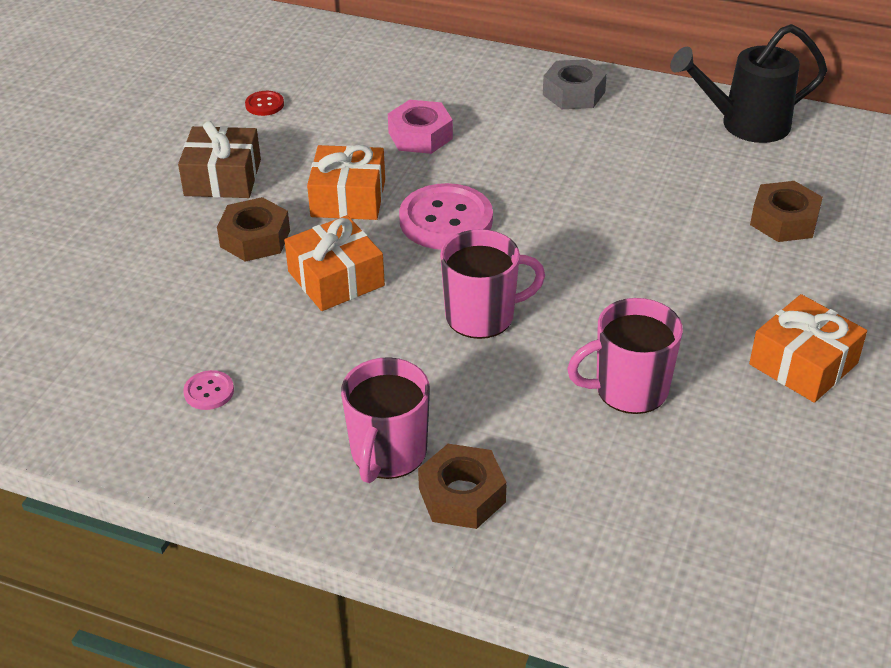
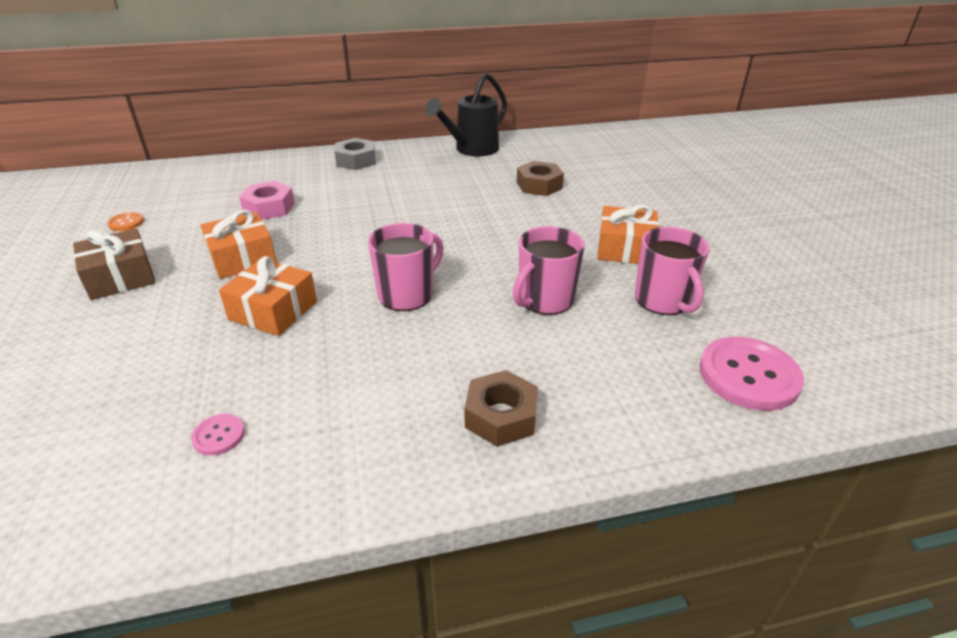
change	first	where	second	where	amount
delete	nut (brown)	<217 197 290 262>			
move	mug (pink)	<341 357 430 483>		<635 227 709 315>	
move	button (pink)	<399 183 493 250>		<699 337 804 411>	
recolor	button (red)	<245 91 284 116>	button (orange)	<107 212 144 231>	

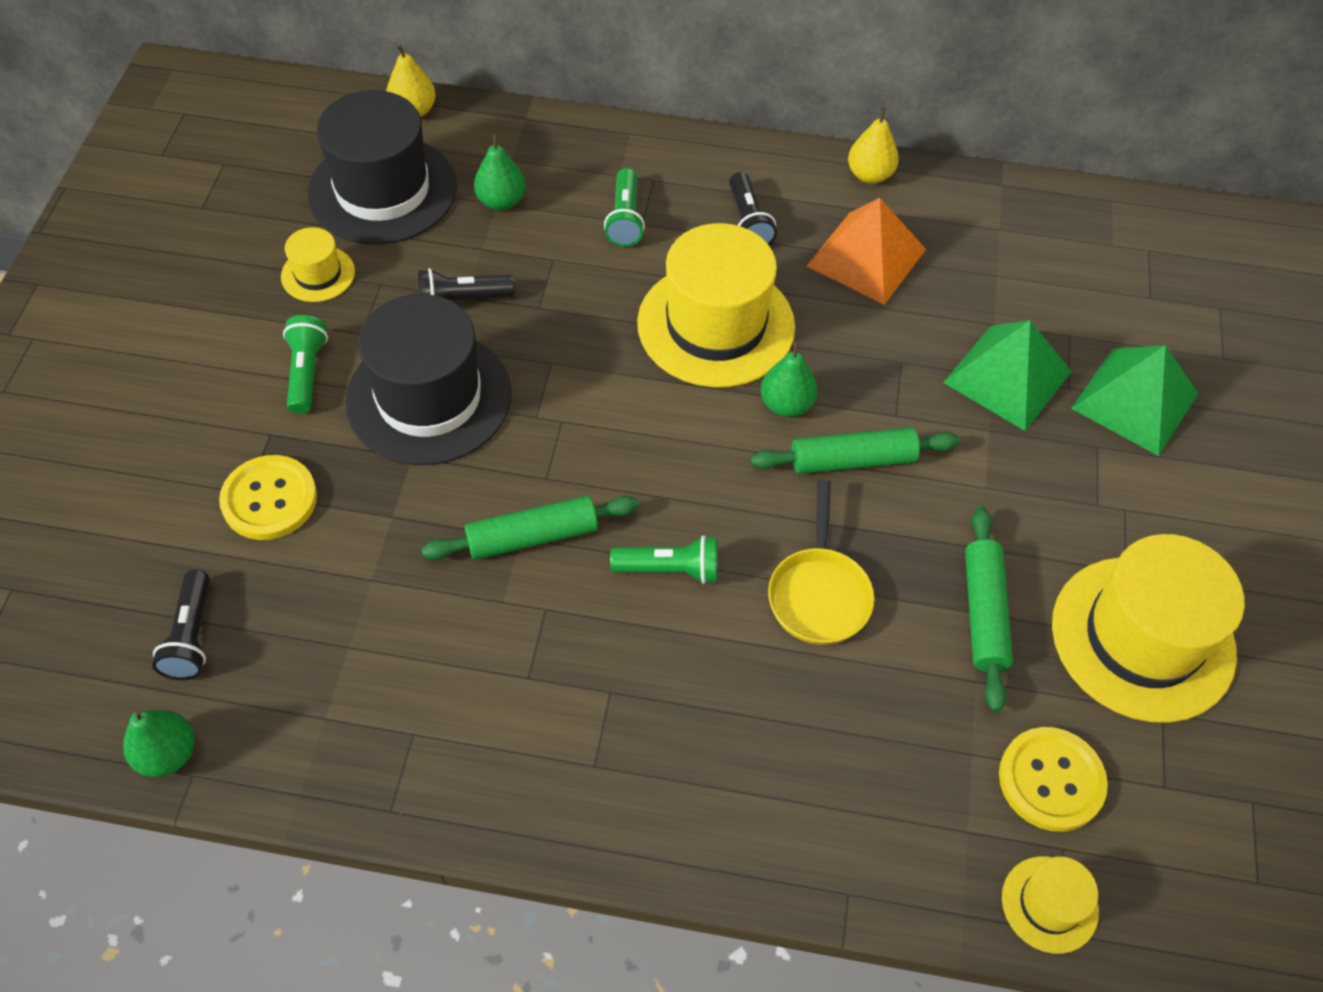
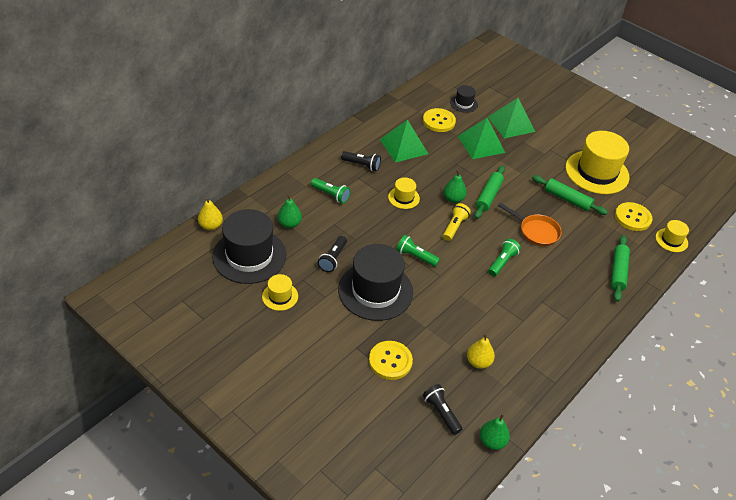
change	first	where	second	where	amount
insert			button (yellow)	<423 108 456 132>	
insert			flashlight (yellow)	<443 203 471 241>	
insert			hat (black)	<450 85 478 113>	
move	flashlight (green)	<283 315 328 414>		<396 235 440 267>	
move	rolling pin (green)	<421 496 639 560>		<611 235 630 302>	
move	pear (yellow)	<848 108 899 184>		<467 333 495 369>	
recolor	pan (yellow)	<768 480 875 645>	pan (orange)	<498 203 562 246>	
recolor	pyramid (orange)	<807 198 926 305>	pyramid (green)	<380 120 428 163>	
rotate	flashlight (black)	<152 570 210 680>		<423 384 462 435>	150 degrees counterclockwise
resize	hat (yellow)	<637 223 795 388>		<388 178 420 209>	x0.47

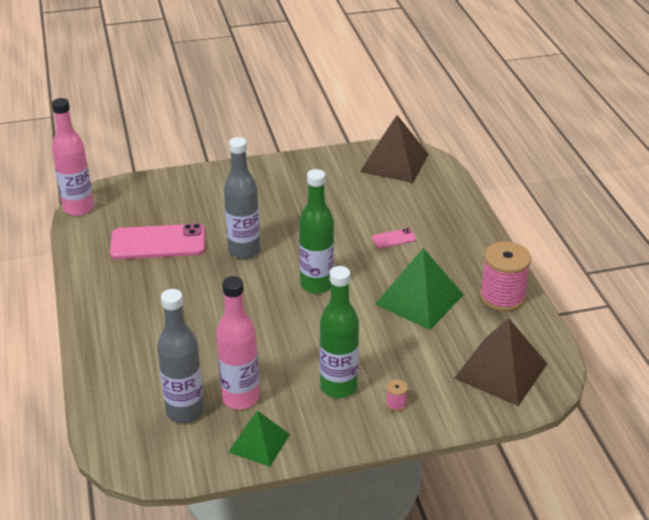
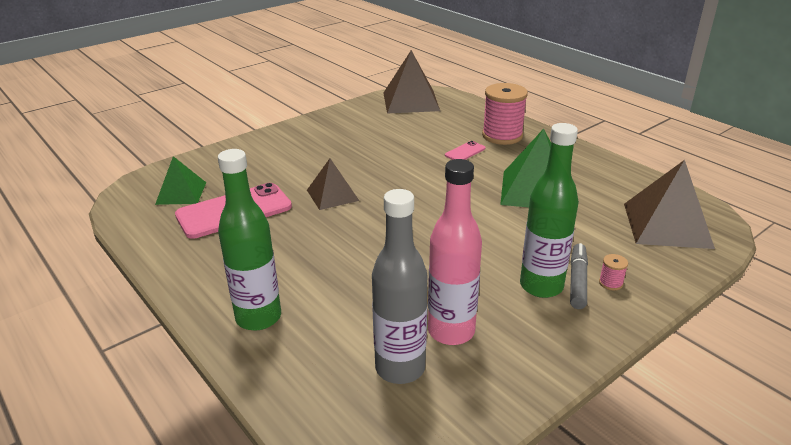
change	first	where	second	where	amount
delete	bottle (pink)	<52 98 94 216>			
insert			marker (grey)	<570 243 588 309>	
move	pyramid (green)	<229 411 290 467>		<155 156 206 205>	
move	bottle (green)	<299 169 334 294>		<218 149 281 331>	
move	spool (pink)	<480 241 531 312>		<482 83 528 145>	
replace	bottle (grey)	<224 137 260 259>	pyramid (brown)	<307 159 359 210>	

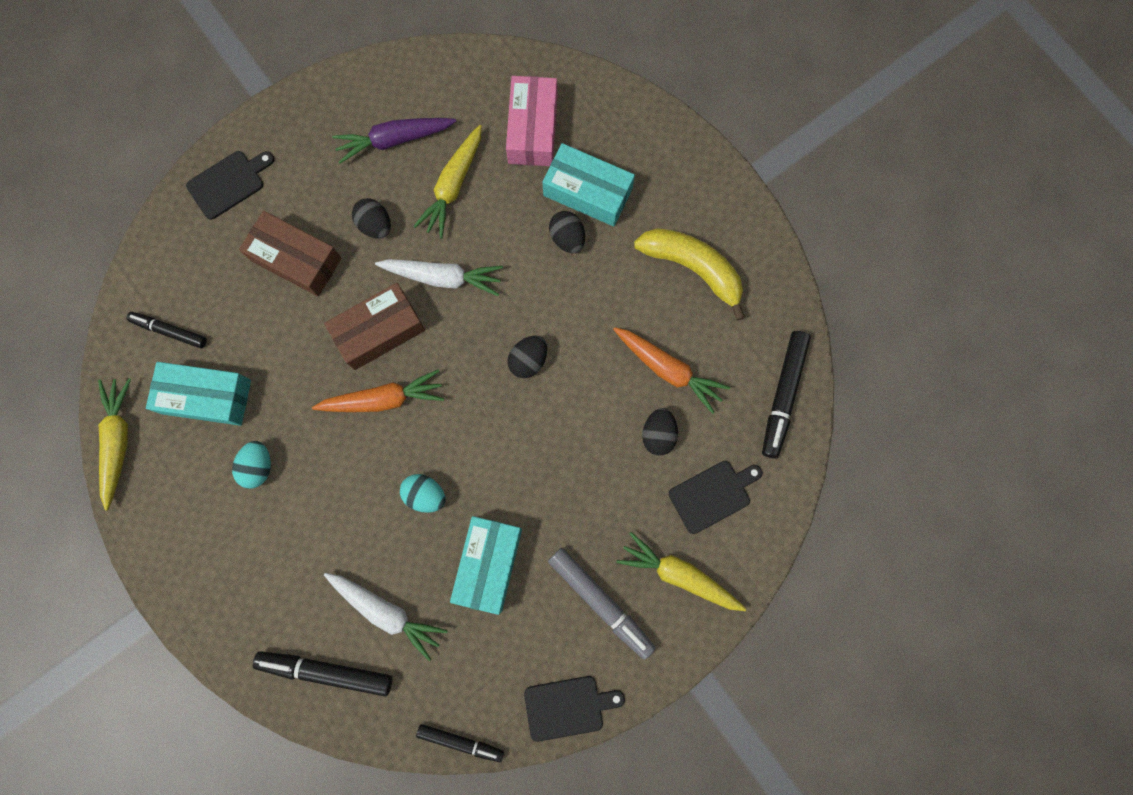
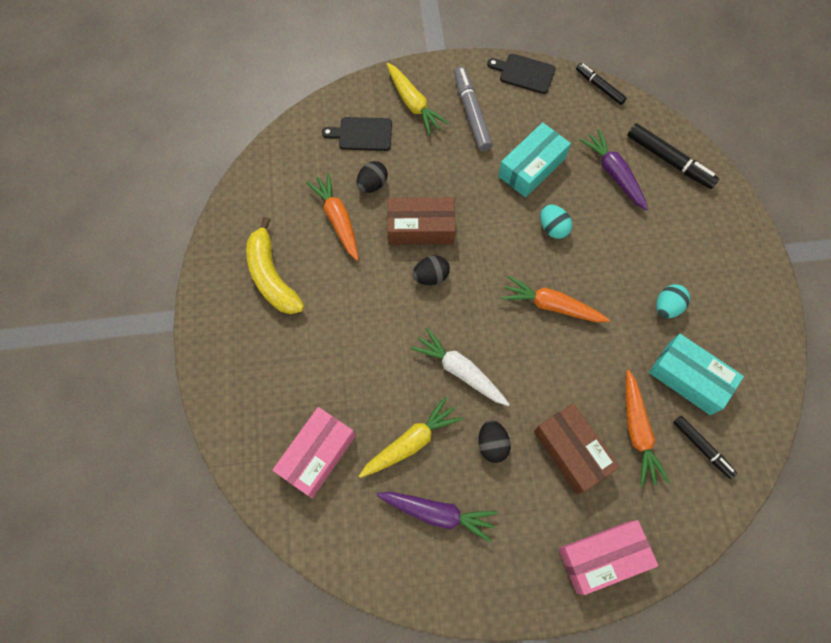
change	first	where	second	where	amount
delete	carrot (yellow)	<98 378 131 510>			
delete	box (turquoise)	<542 143 635 226>			
delete	egg (black)	<549 211 585 253>			
delete	marker (black)	<762 331 811 459>			
insert			carrot (orange)	<626 370 670 487>	
move	box (brown)	<324 283 425 370>		<387 197 455 245>	
replace	cutting board (black)	<186 151 274 219>	box (pink)	<559 520 659 595>	
recolor	carrot (white)	<324 573 448 661>	carrot (purple)	<579 129 648 210>	

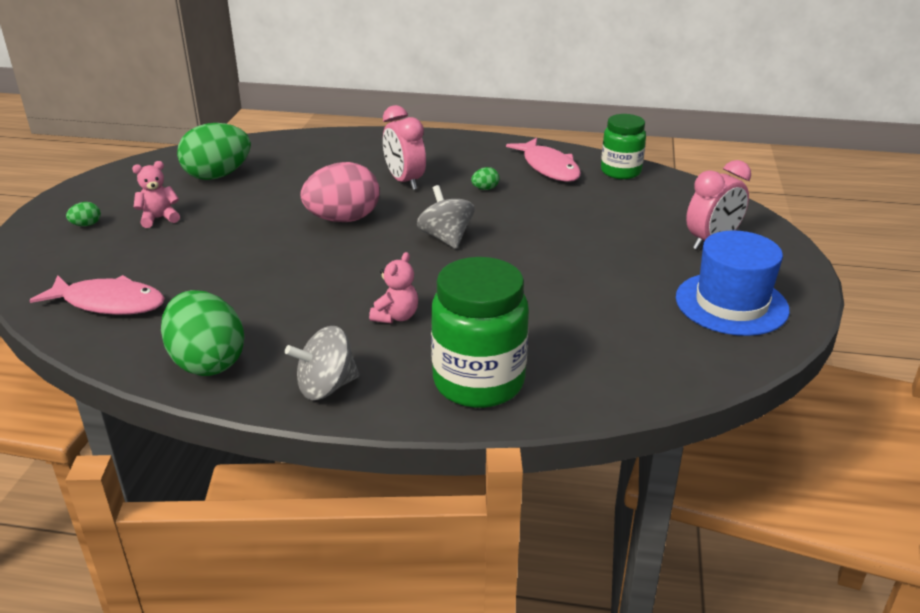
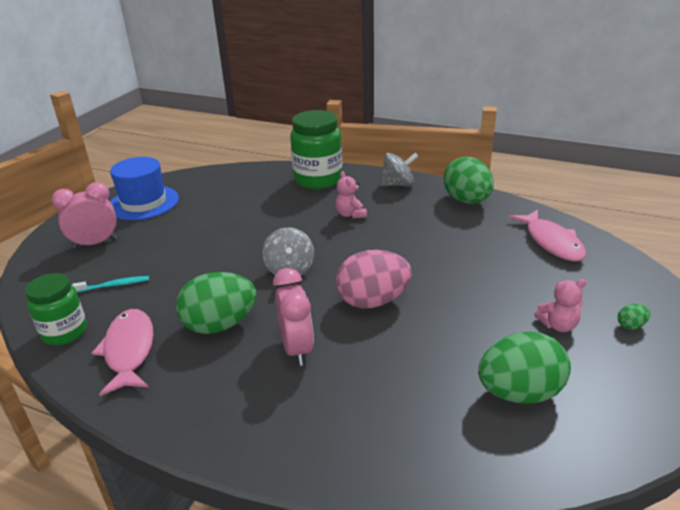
change	first	where	second	where	amount
insert			toothbrush (turquoise)	<72 276 149 293>	
rotate	fish (pink)	<29 275 165 315>		<509 210 587 261>	135 degrees counterclockwise
rotate	teddy bear (pink)	<369 252 418 323>		<336 171 367 219>	60 degrees counterclockwise
resize	egg (green)	<471 167 500 190>		<176 272 257 334>	x2.46

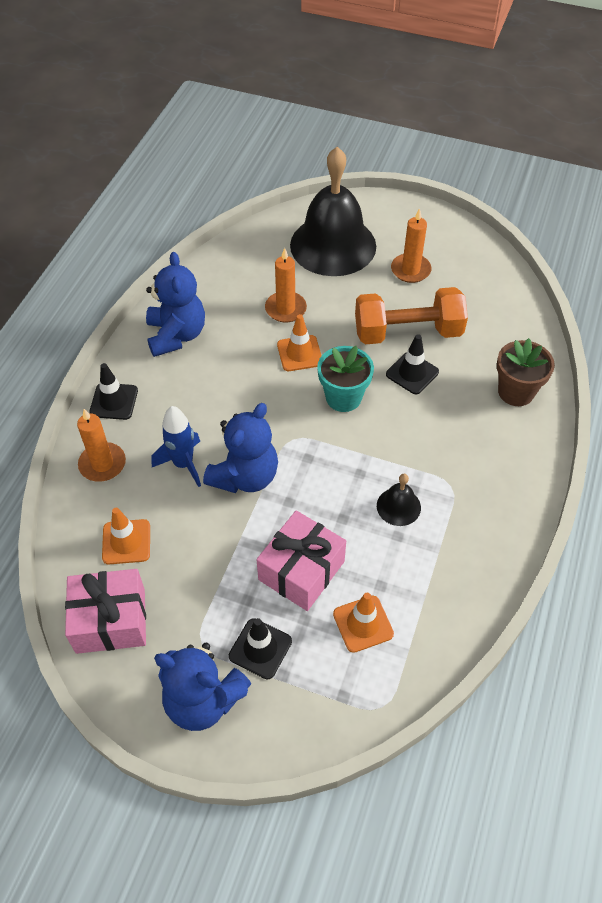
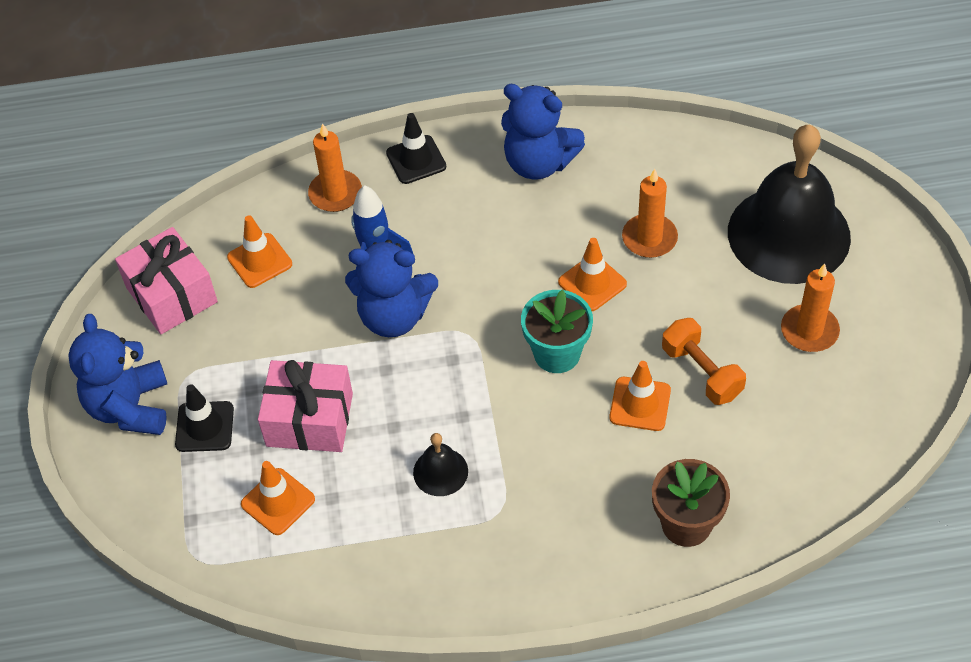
change	first	where	second	where	amount
recolor	traffic cone (black)	<386 334 439 394>	traffic cone (orange)	<609 361 671 431>	
rotate	teddy bear (blue)	<146 252 205 357>		<501 84 585 180>	60 degrees clockwise
resize	dumbbell (orange)	<355 287 468 344>		<662 318 746 405>	x0.63

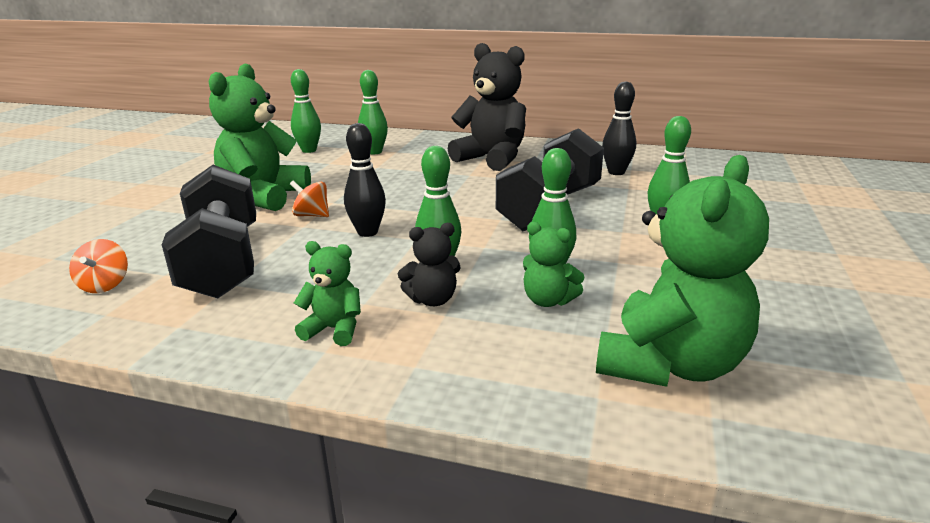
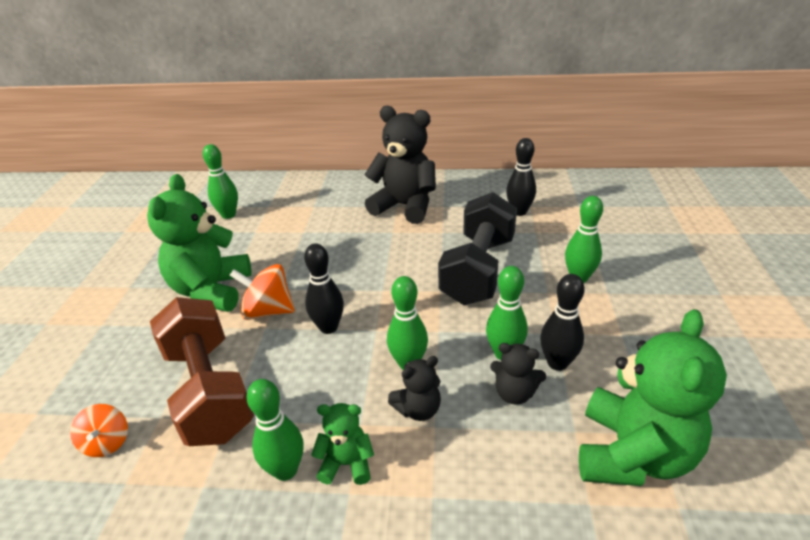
change	first	where	second	where	amount
insert			bowling pin (black)	<540 274 584 371>	
move	bowling pin (green)	<358 70 388 155>		<247 379 304 481>	
recolor	dumbbell (black)	<162 165 256 299>	dumbbell (brown)	<150 297 254 446>	
recolor	teddy bear (green)	<523 222 584 307>	teddy bear (black)	<490 343 546 404>	
resize	spinning top (orange)	<290 181 329 217>		<229 264 295 320>	x1.55

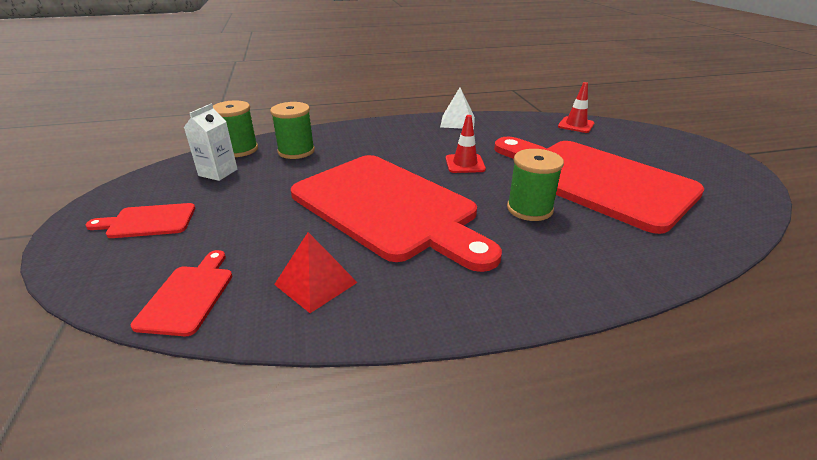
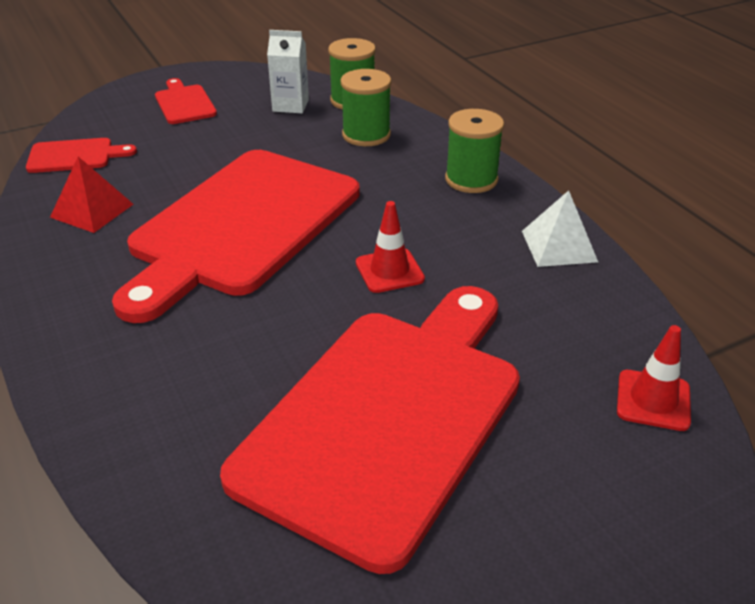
change	first	where	second	where	amount
move	spool (green)	<507 149 564 221>		<445 109 504 193>	

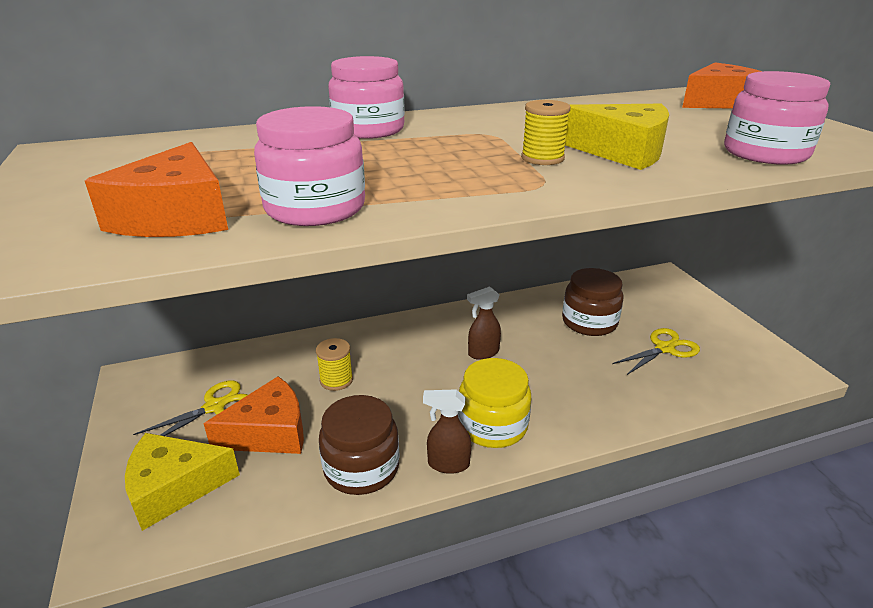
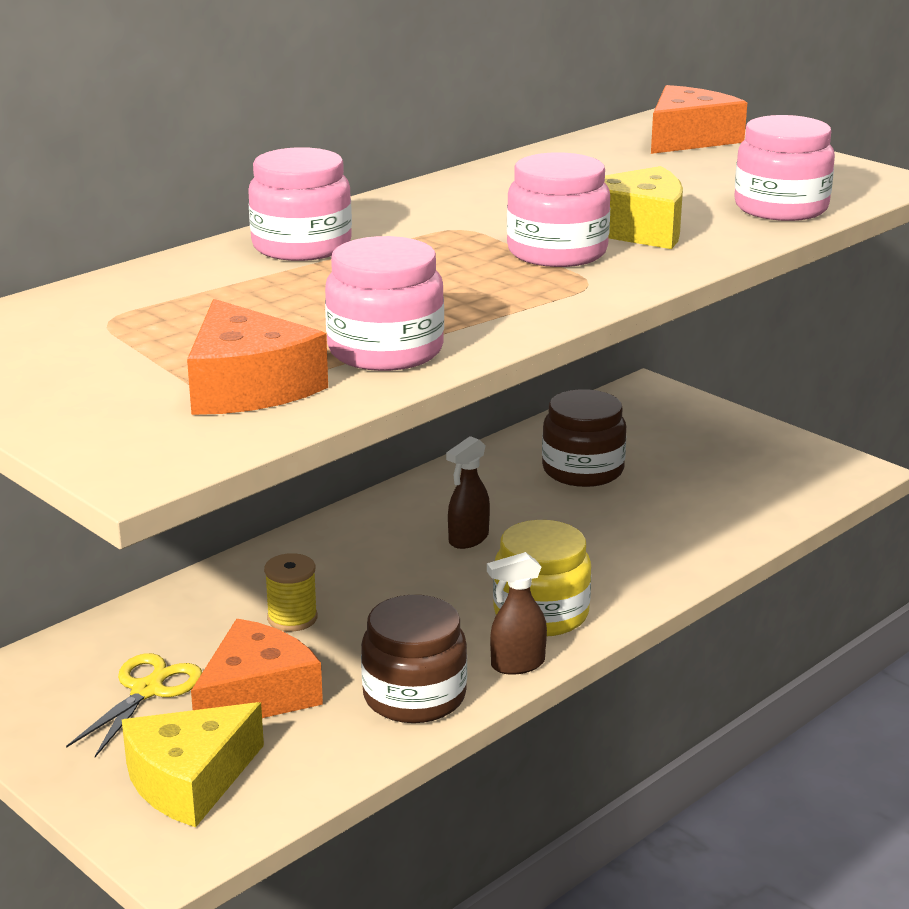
change	first	where	second	where	amount
delete	scissors (yellow)	<612 328 700 375>			
replace	spool (yellow)	<521 100 570 165>	jar (pink)	<507 152 610 267>	

